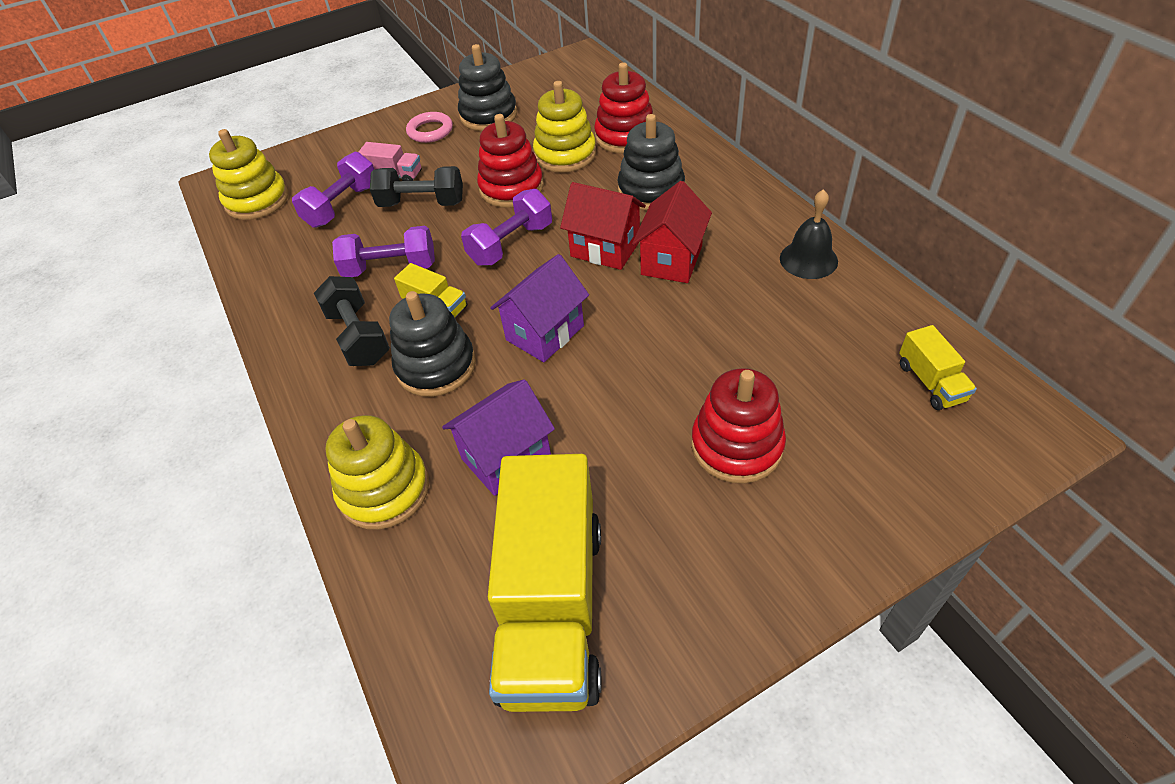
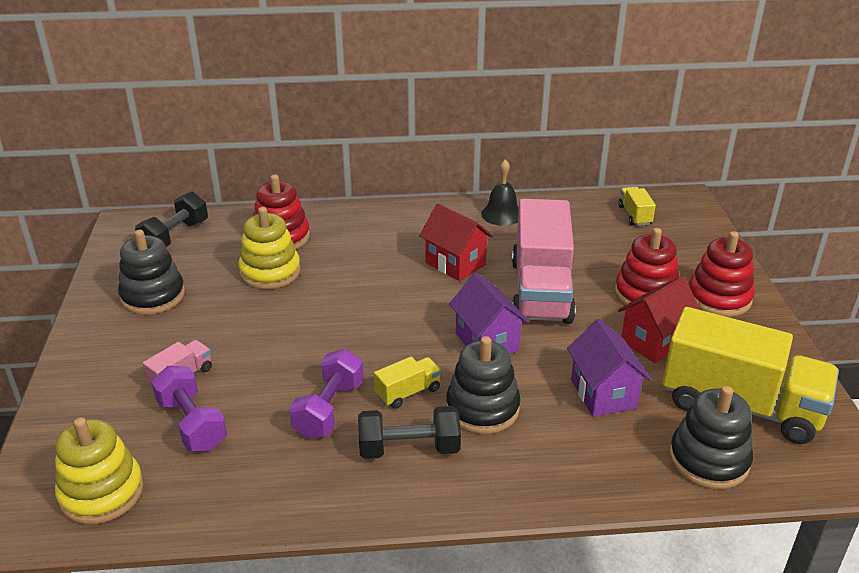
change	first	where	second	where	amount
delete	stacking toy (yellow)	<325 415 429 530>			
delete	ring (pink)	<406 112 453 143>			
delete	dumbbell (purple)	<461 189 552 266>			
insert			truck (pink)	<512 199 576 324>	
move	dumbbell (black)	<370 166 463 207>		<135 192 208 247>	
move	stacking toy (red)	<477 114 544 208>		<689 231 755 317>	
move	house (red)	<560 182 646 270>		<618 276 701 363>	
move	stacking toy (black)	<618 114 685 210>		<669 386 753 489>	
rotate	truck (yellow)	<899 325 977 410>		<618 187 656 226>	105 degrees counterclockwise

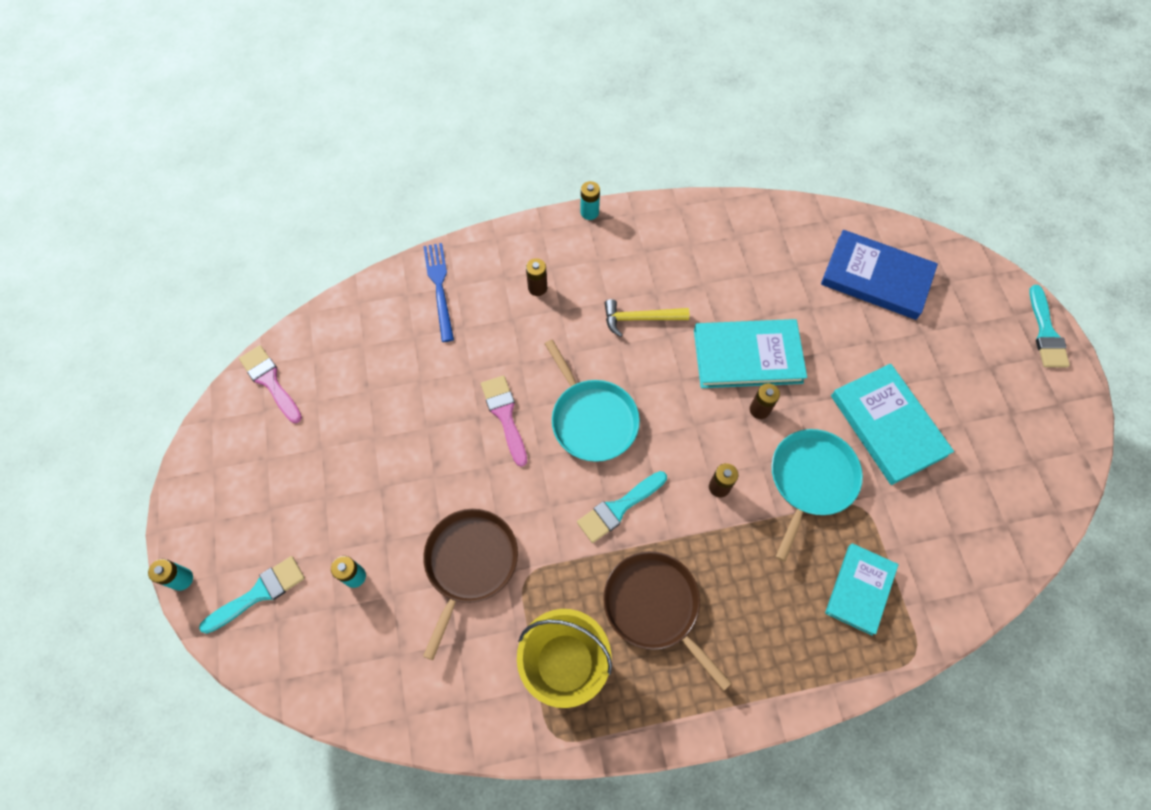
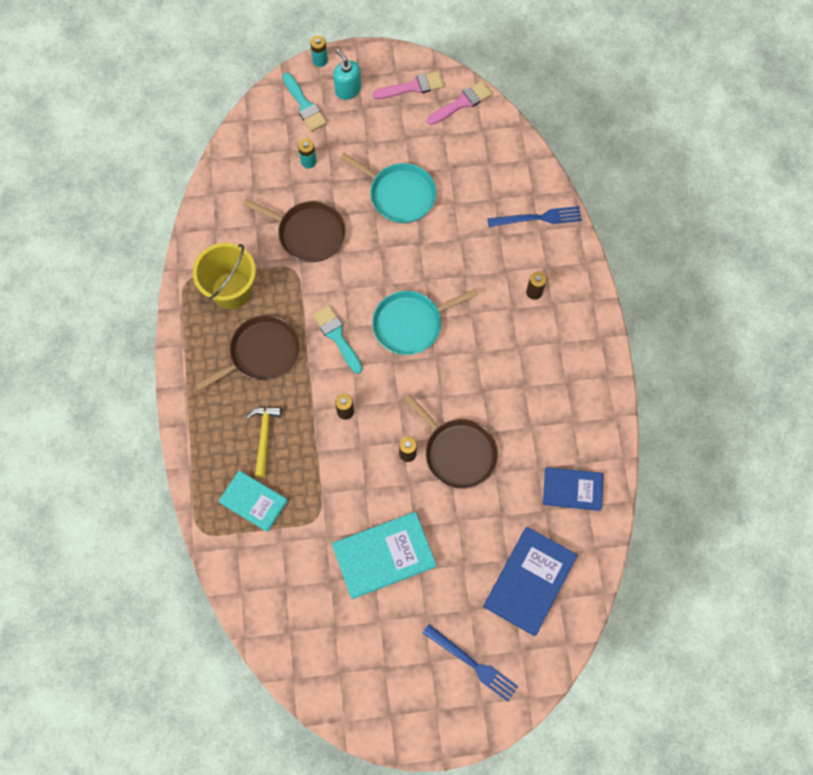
change	first	where	second	where	amount
delete	battery (turquoise)	<581 181 600 220>			
delete	brush (turquoise)	<1029 285 1070 367>			
insert			soap dispenser (turquoise)	<333 49 361 100>	
insert			fork (blue)	<423 624 519 702>	
insert			book (blue)	<543 467 604 511>	
move	brush (pink)	<481 375 527 467>		<373 71 444 99>	
move	hammer (yellow)	<605 299 689 337>		<246 407 281 477>	
move	pan (turquoise)	<771 429 863 562>		<340 153 437 223>	
replace	book (turquoise)	<694 319 807 388>	pan (brown)	<404 394 498 489>	

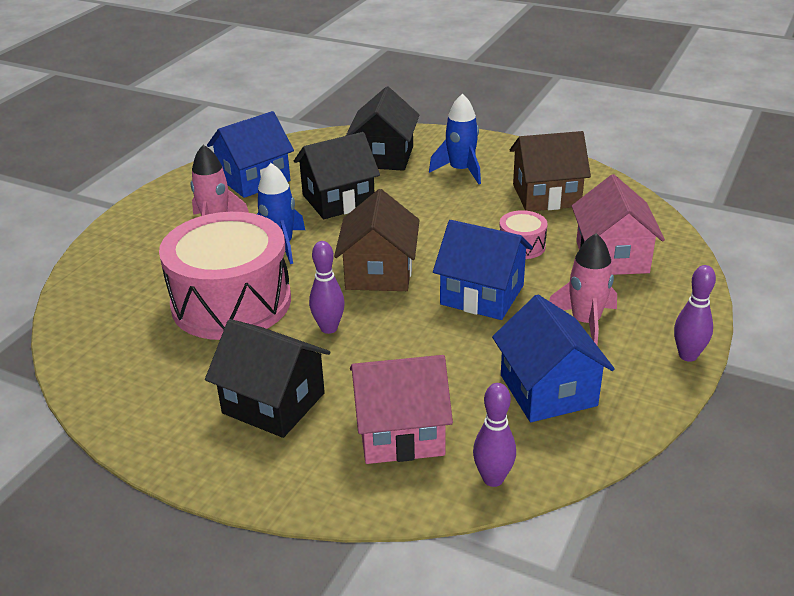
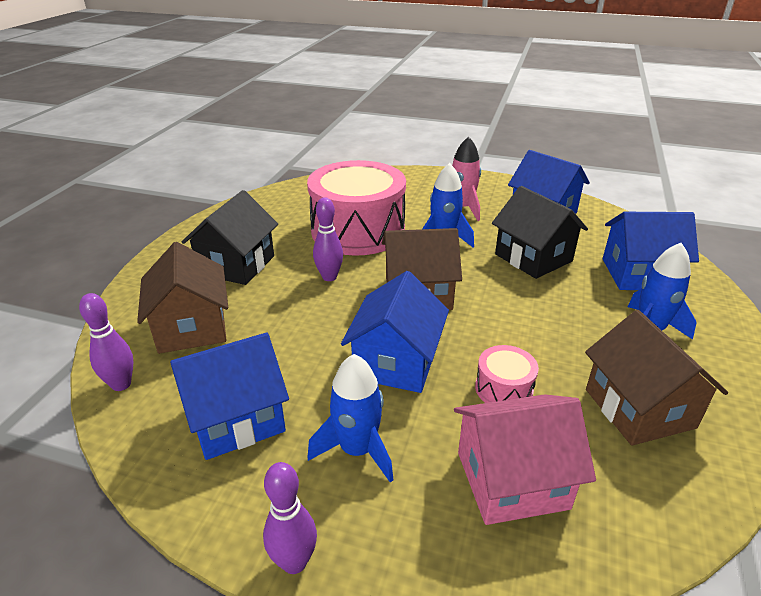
change	first	where	second	where	amount
recolor	house (black)	<346 87 419 171>	house (blue)	<603 212 699 290>	
recolor	house (pink)	<350 355 453 464>	house (brown)	<137 242 228 354>	
recolor	rocket (pink)	<549 233 617 345>	rocket (blue)	<307 354 393 483>	

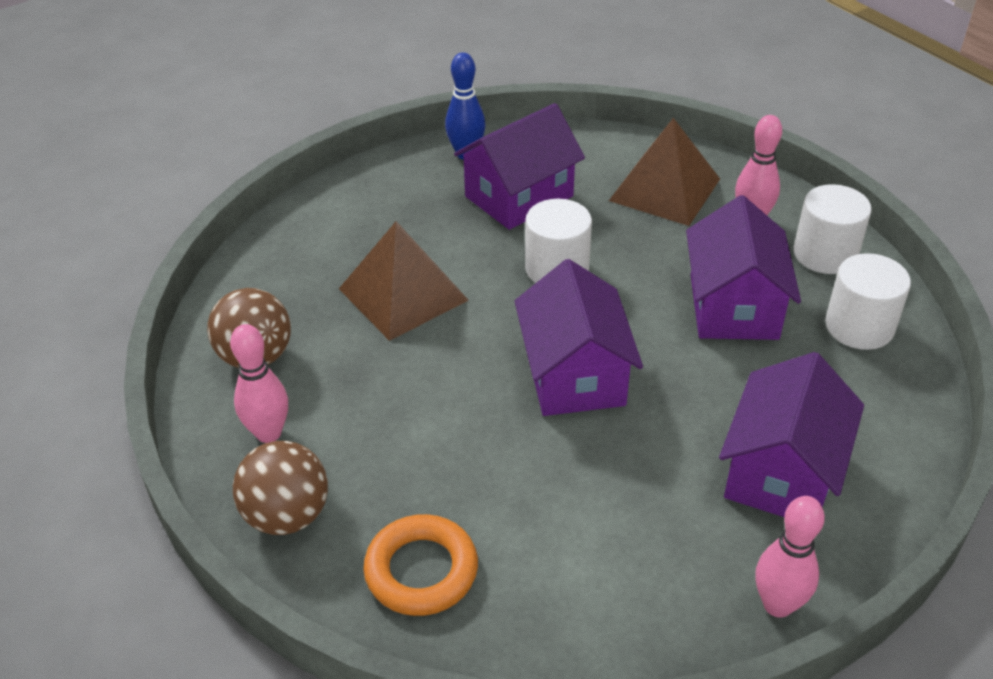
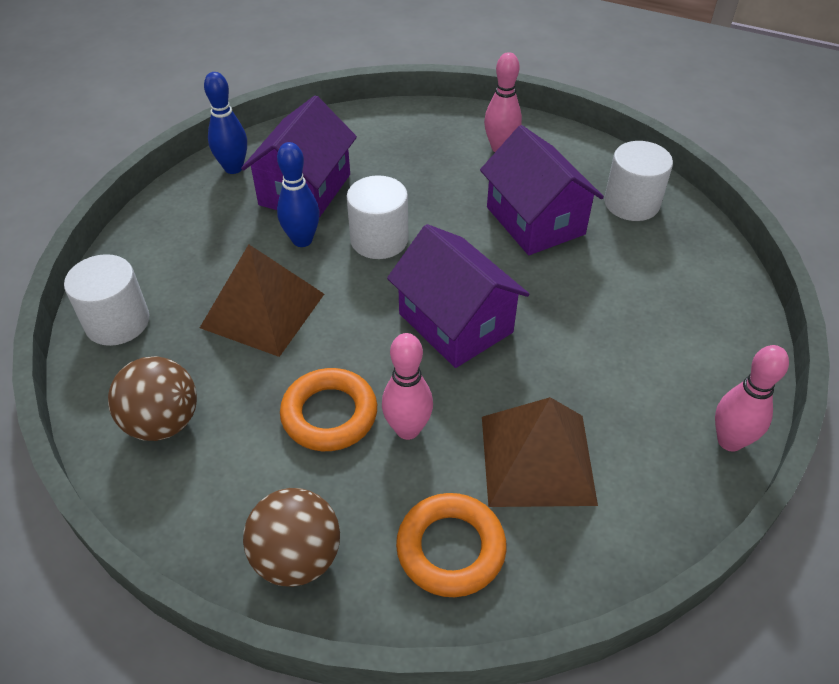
change	first	where	second	where	amount
delete	house (purple)	<719 352 864 517>			
insert			bowling pin (blue)	<277 142 320 247>	
insert			ring (orange)	<280 368 377 451>	
move	bowling pin (pink)	<230 324 288 443>		<382 333 433 440>	
move	pyramid (brown)	<609 118 720 226>		<482 397 598 507>	
move	cylinder (white)	<794 184 872 274>		<64 254 149 346>	

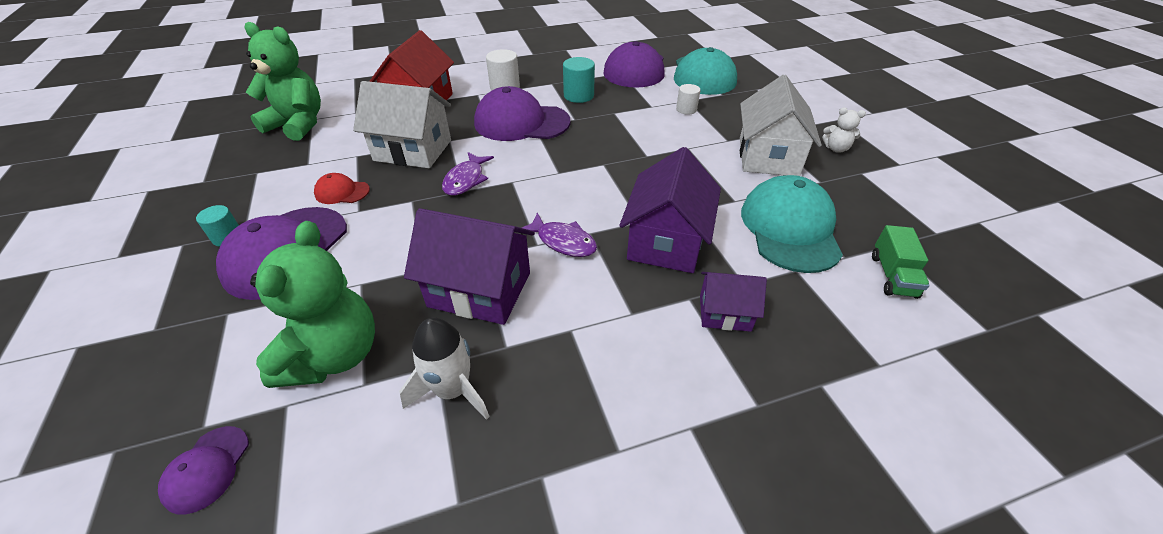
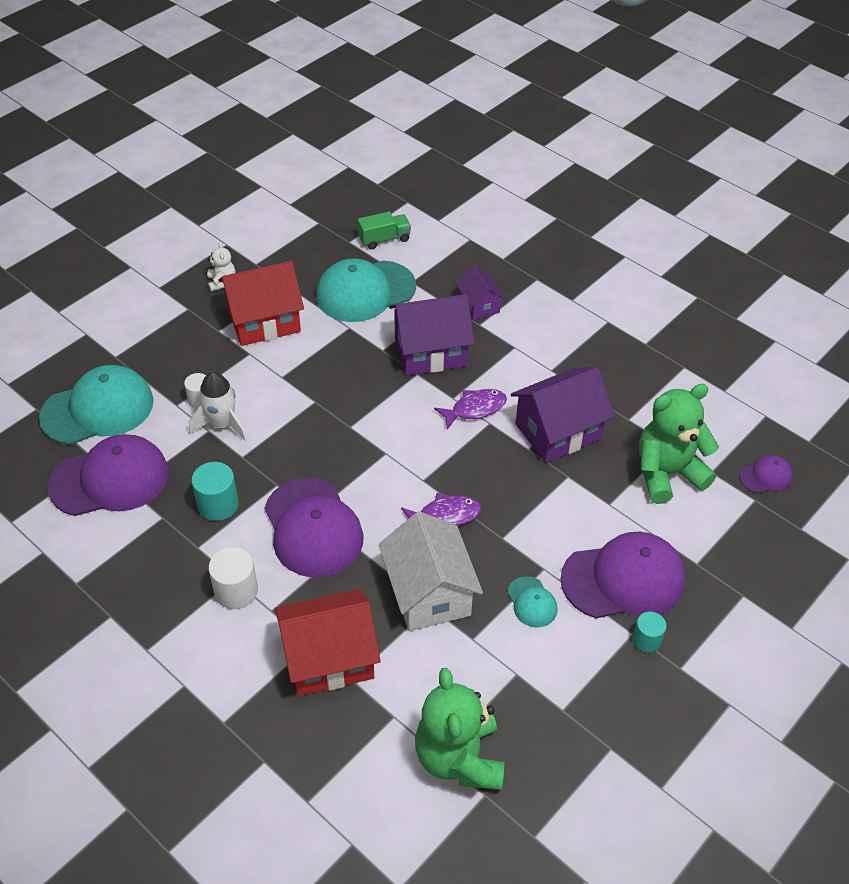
change	first	where	second	where	amount
move	rocket (white)	<399 318 490 420>		<189 372 247 442>	
recolor	cap (red)	<314 173 370 204>	cap (turquoise)	<507 576 558 627>	
recolor	house (white)	<740 75 822 176>	house (red)	<218 261 304 346>	
rotate	house (purple)	<404 208 535 325>		<511 367 615 463>	75 degrees clockwise
rotate	fish (purple)	<522 213 597 257>		<434 389 507 429>	60 degrees clockwise

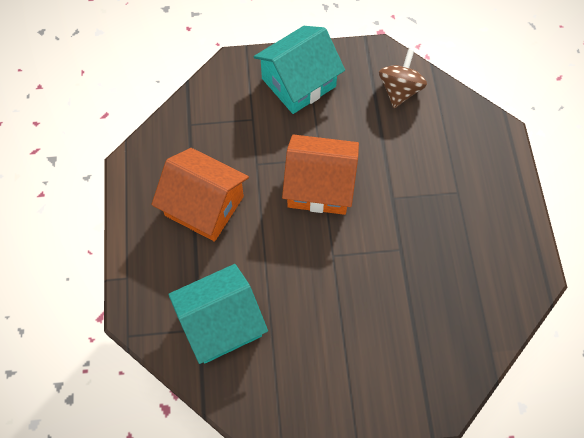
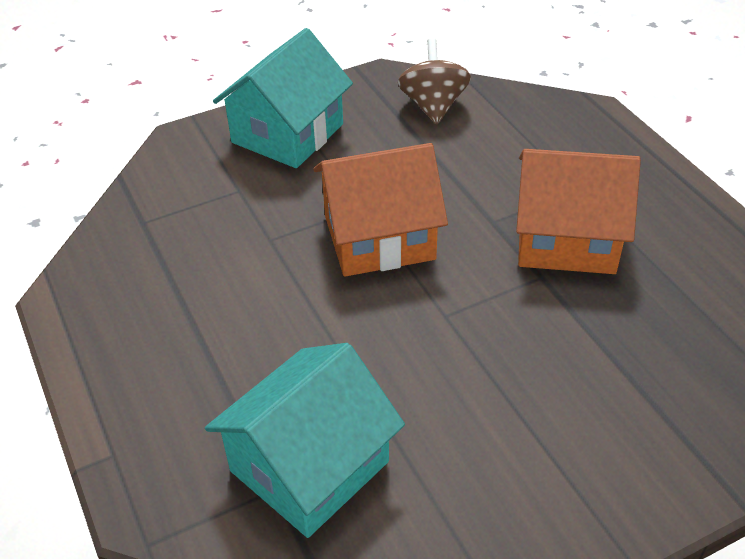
change	first	where	second	where	amount
move	house (orange)	<151 148 249 242>		<516 149 641 274>	

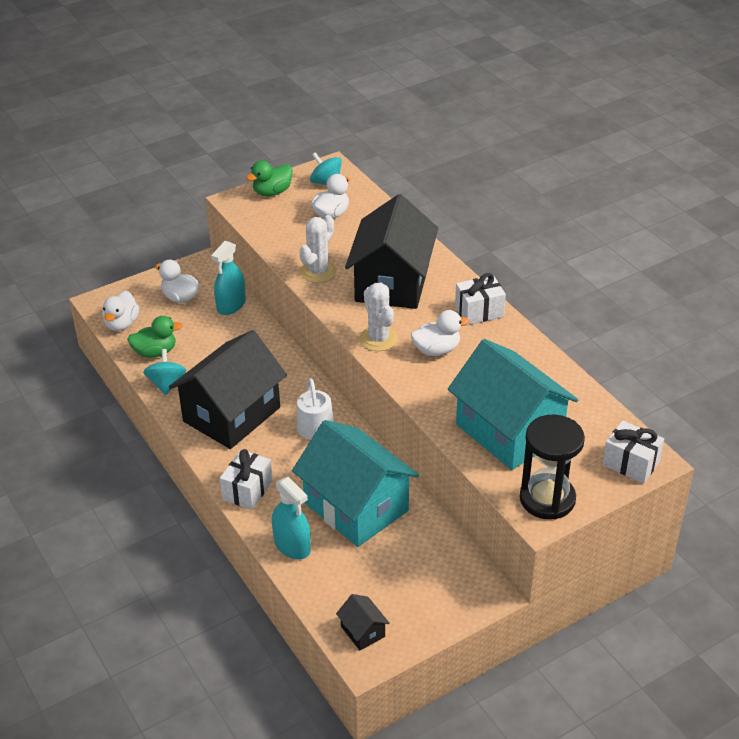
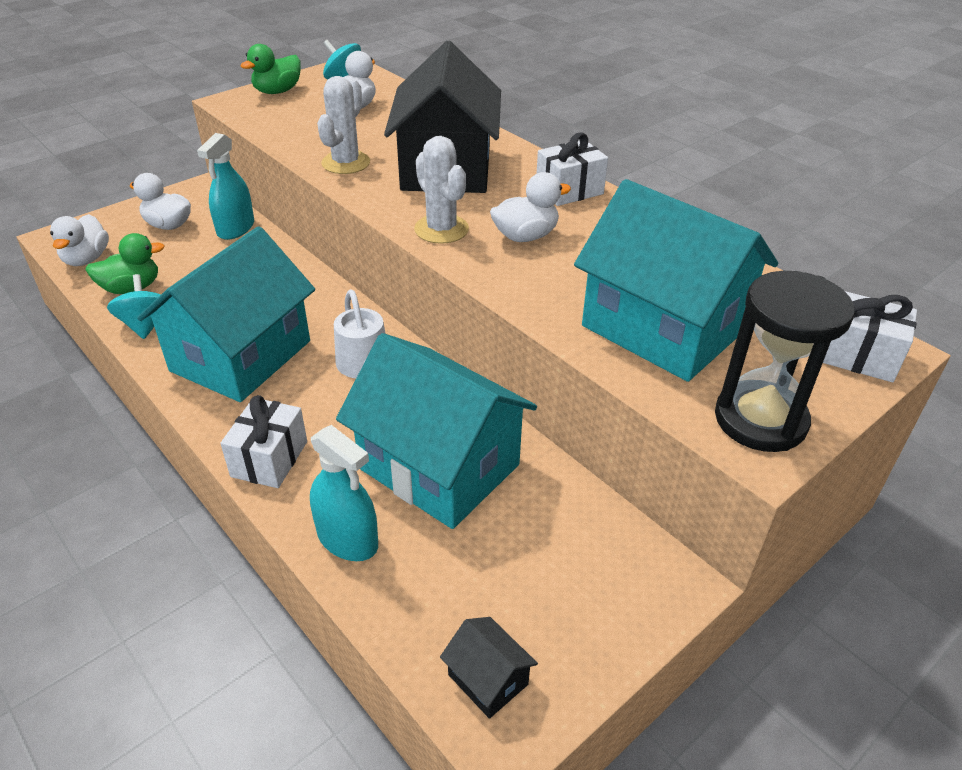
change	first	where	second	where	amount
recolor	house (black)	<169 330 287 449>	house (turquoise)	<137 226 315 402>	

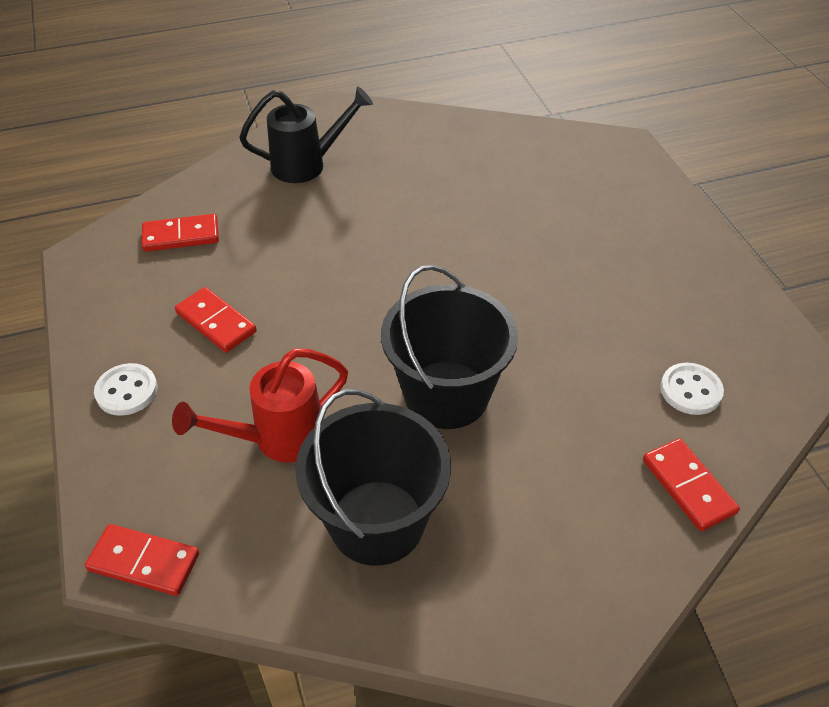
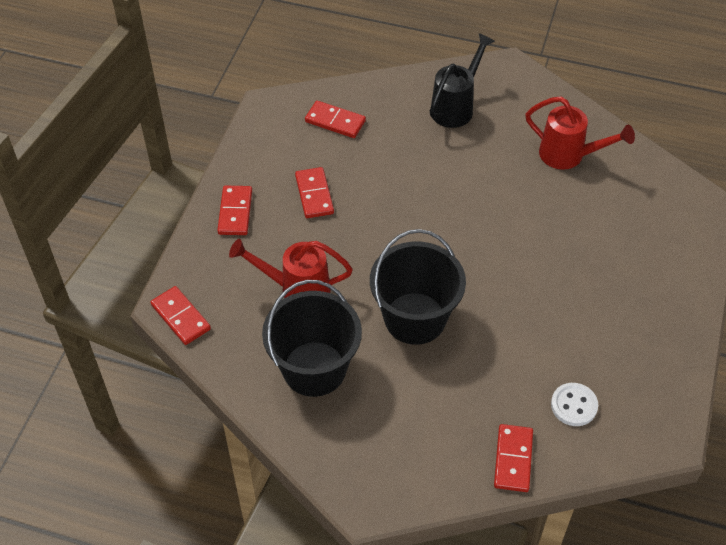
change	first	where	second	where	amount
insert			watering can (red)	<525 96 635 170>	
replace	button (white)	<94 363 158 416>	domino (red)	<217 186 252 235>	
rotate	watering can (black)	<239 86 373 183>		<430 33 495 128>	75 degrees counterclockwise

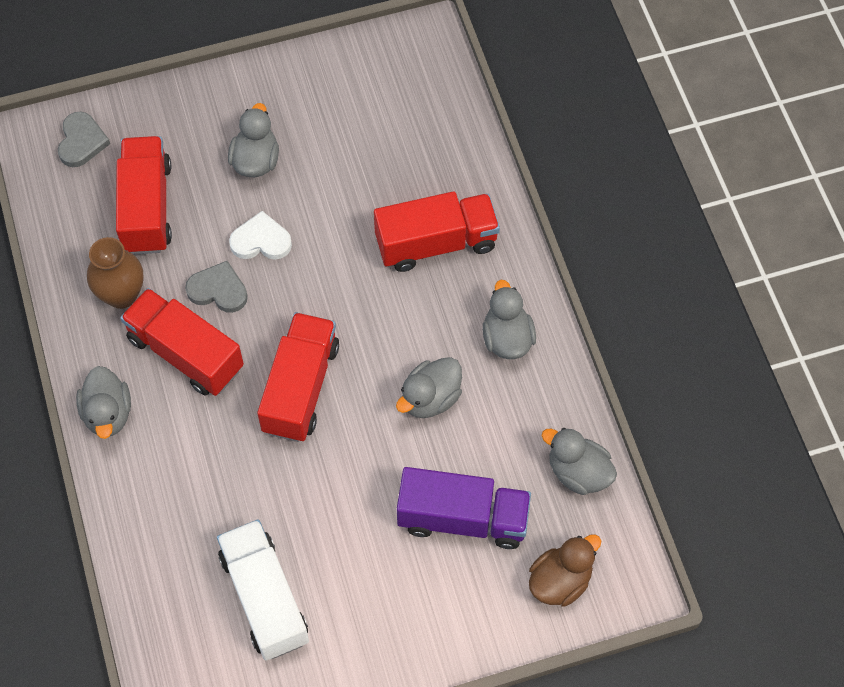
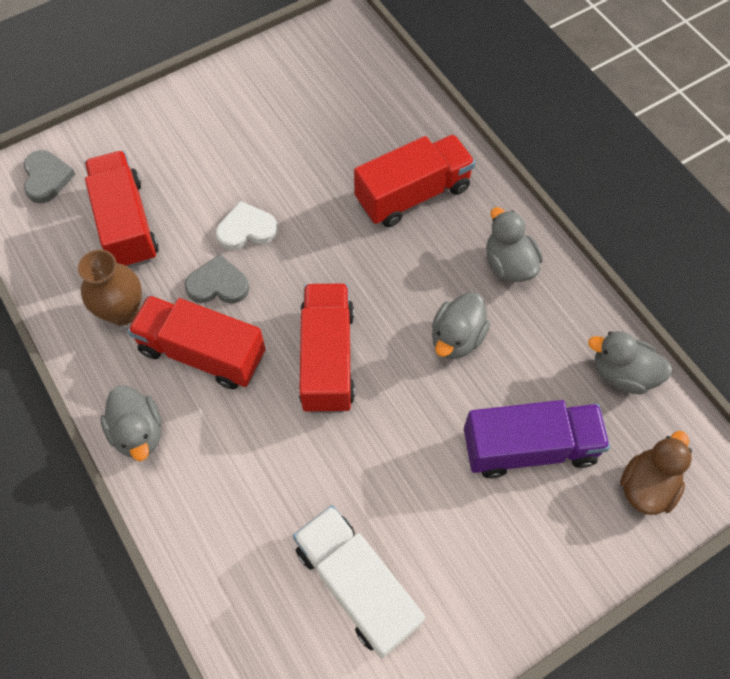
change	first	where	second	where	amount
delete	duck (grey)	<228 103 279 177>			

